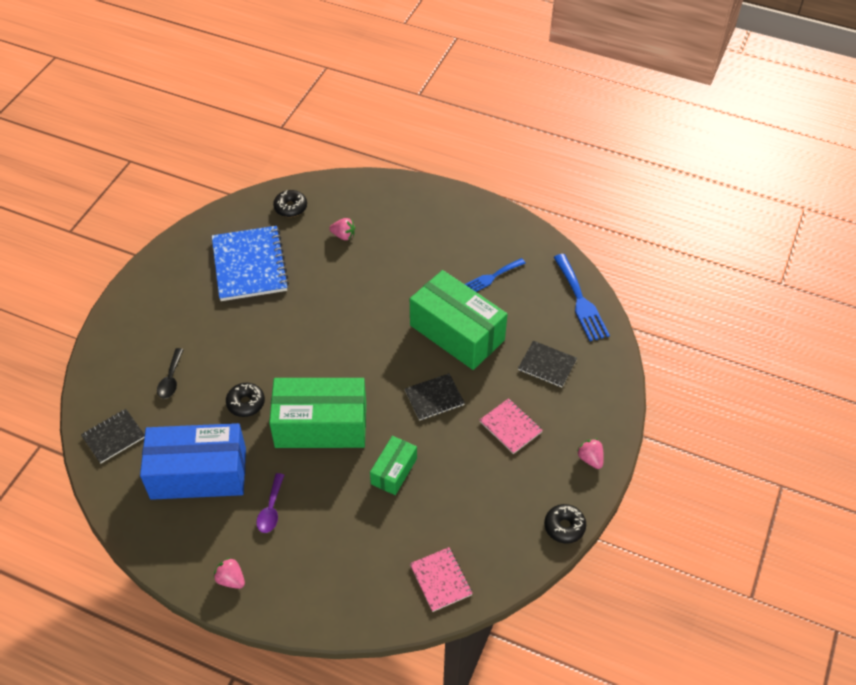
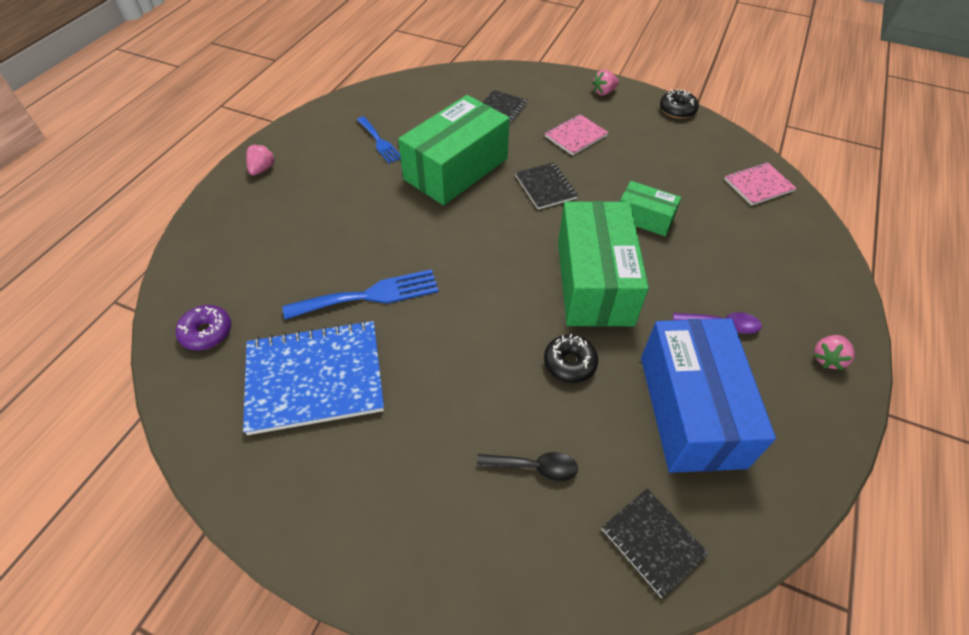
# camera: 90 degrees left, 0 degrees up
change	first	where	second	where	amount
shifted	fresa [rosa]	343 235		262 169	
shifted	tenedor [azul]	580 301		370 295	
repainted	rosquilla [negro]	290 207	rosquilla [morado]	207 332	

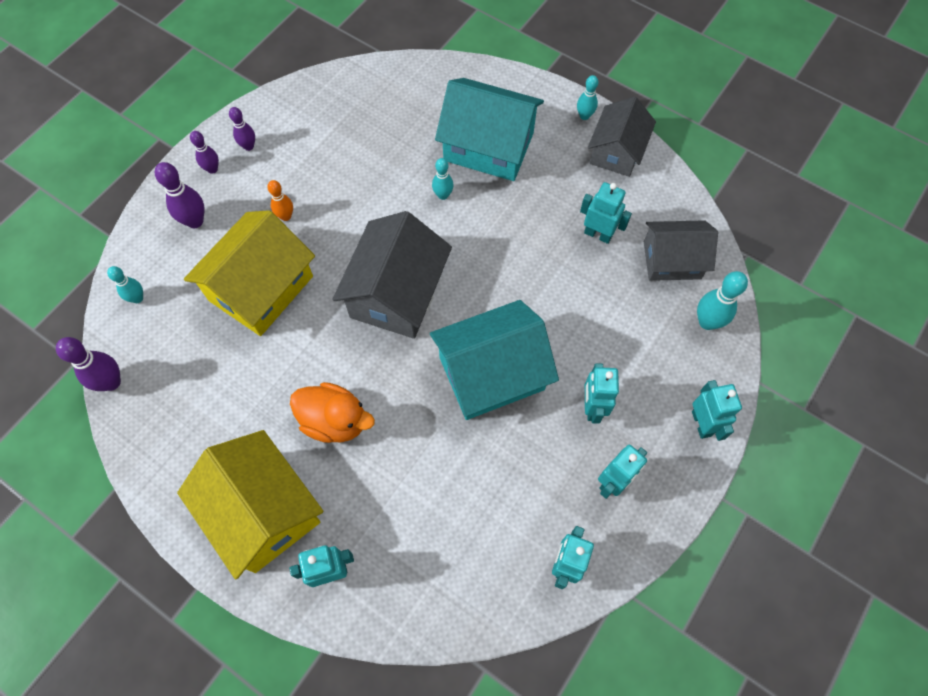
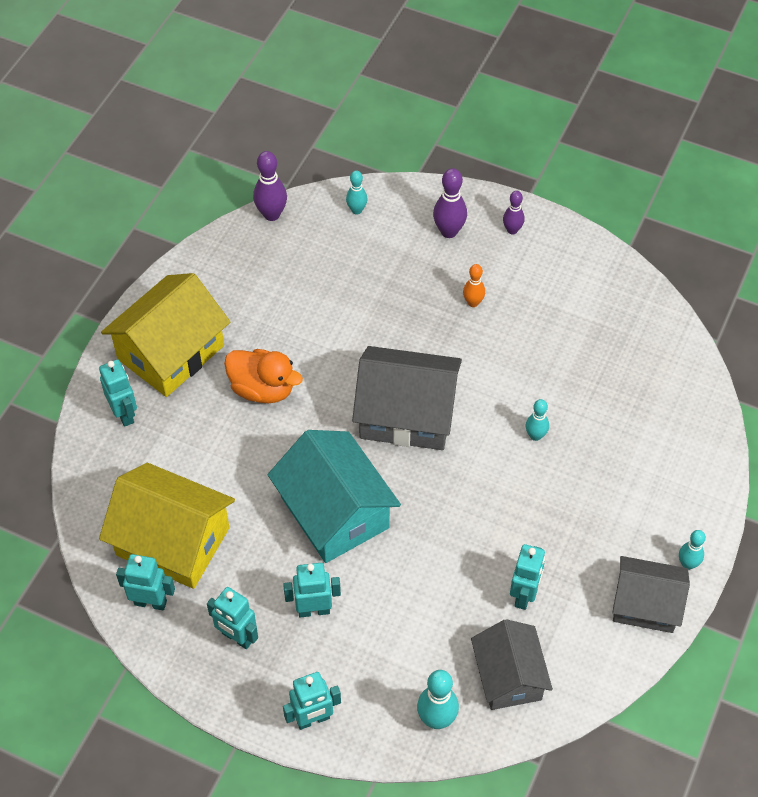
# camera: 80 degrees right, 10 degrees down
change	first	where	second	where	amount
gone	bolo [morado]	249 146			
gone	casa [turquesa]	488 146			
shifted	casa [amarillo]	261 288		173 541	
rotated	pato [naranja]	335 421		263 389	75 degrees counterclockwise

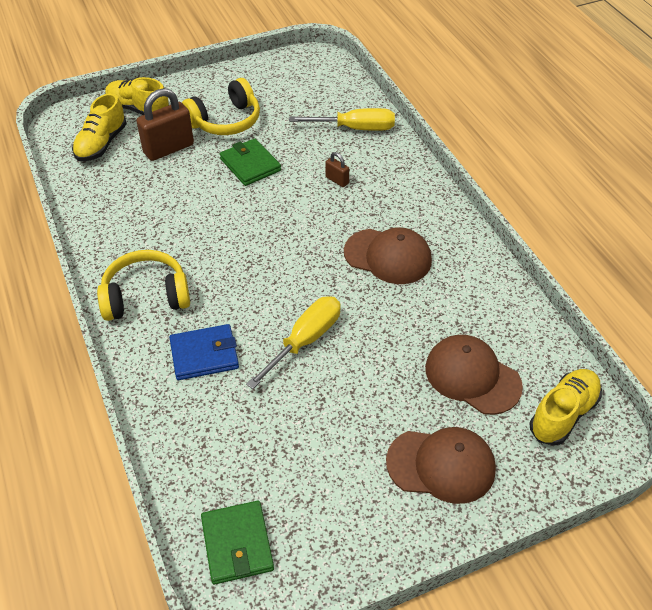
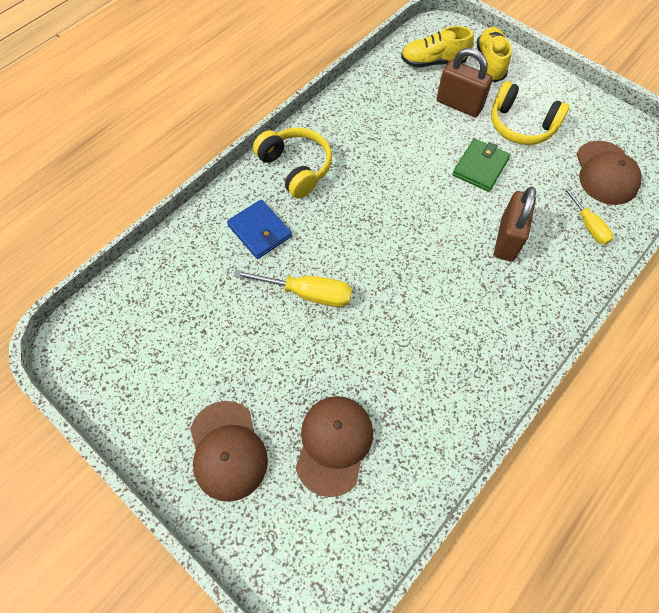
# camera: 65 degrees right, 15 degrees up
change	first	where	second	where	amount
gone	cartera [verde]	237 544			
gone	zapato [amarillo]	563 414			
shifted	gorra [marrón]	388 256		606 173	
scaled	destornillador [amarillo]	354 128		587 225	x0.66
scaled	candado [marrón]	337 180		507 239	x2.08

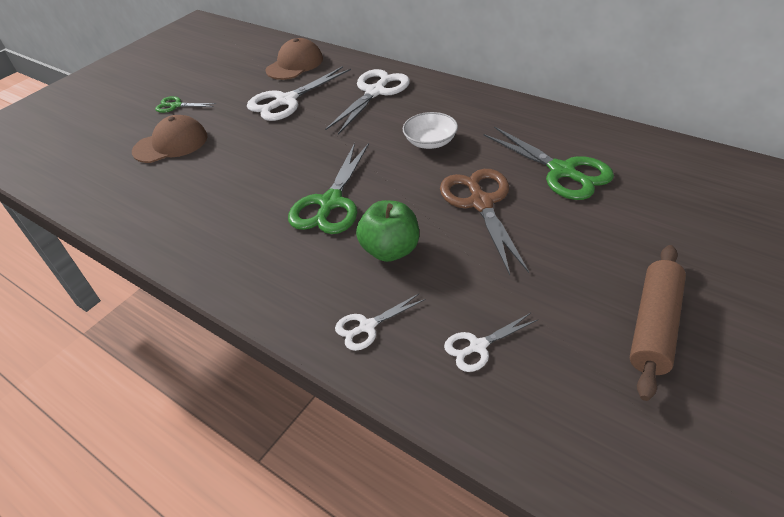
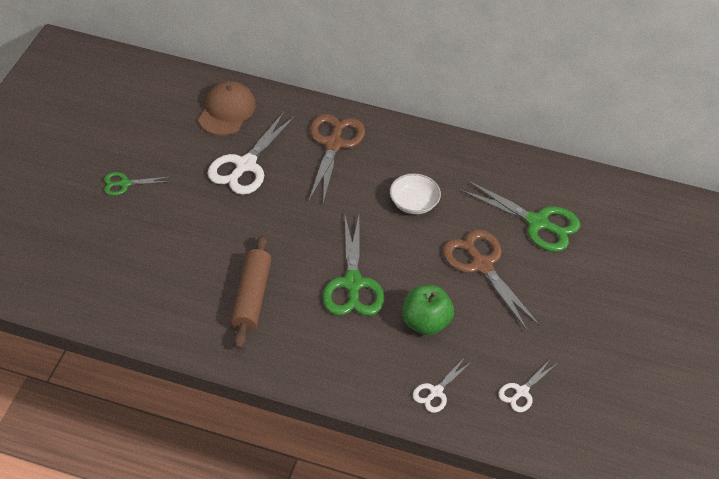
# camera: 25 degrees left, 5 degrees up
change	first	where	second	where	amount
gone	gorra [marrón]	171 144			
shifted	rodillo [marrón]	654 326		251 297	
repainted	tijeras [blanco]	375 92	tijeras [marrón]	333 144	

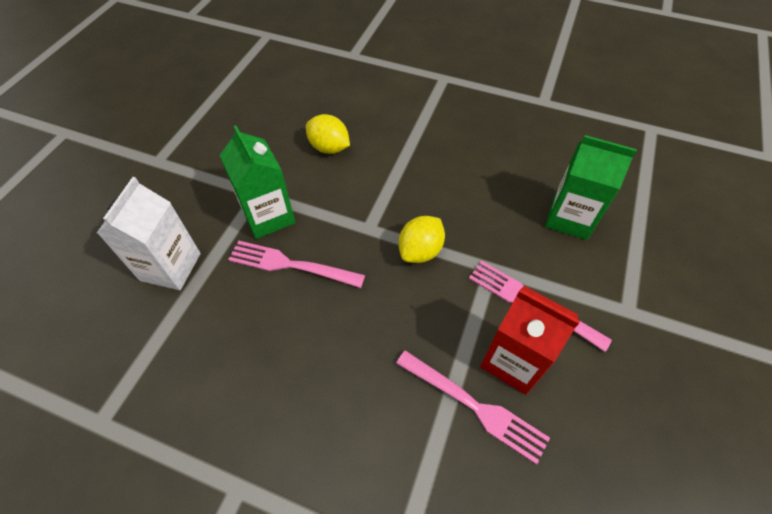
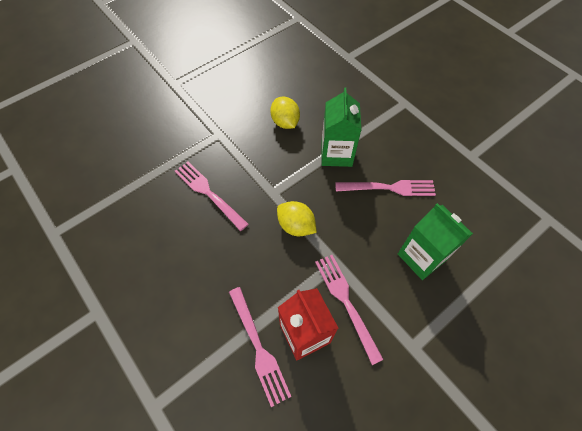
# camera: 30 degrees right, 5 degrees up
change	first	where	second	where	amount
gone	cartón de leche [blanco]	170 267			
new			tenedor [rosa]	389 188	
shifted	cartón de leche [verde]	268 216		336 154	
rotated	limón [amarillo]	420 251		296 226	60 degrees clockwise

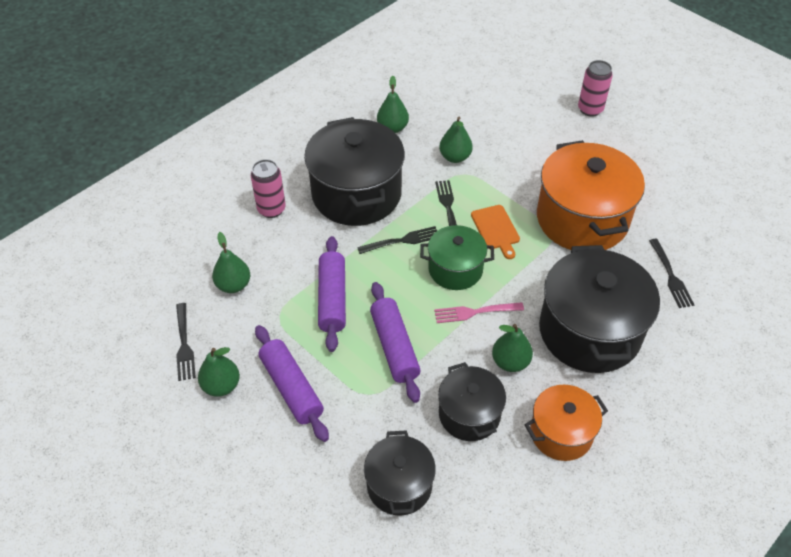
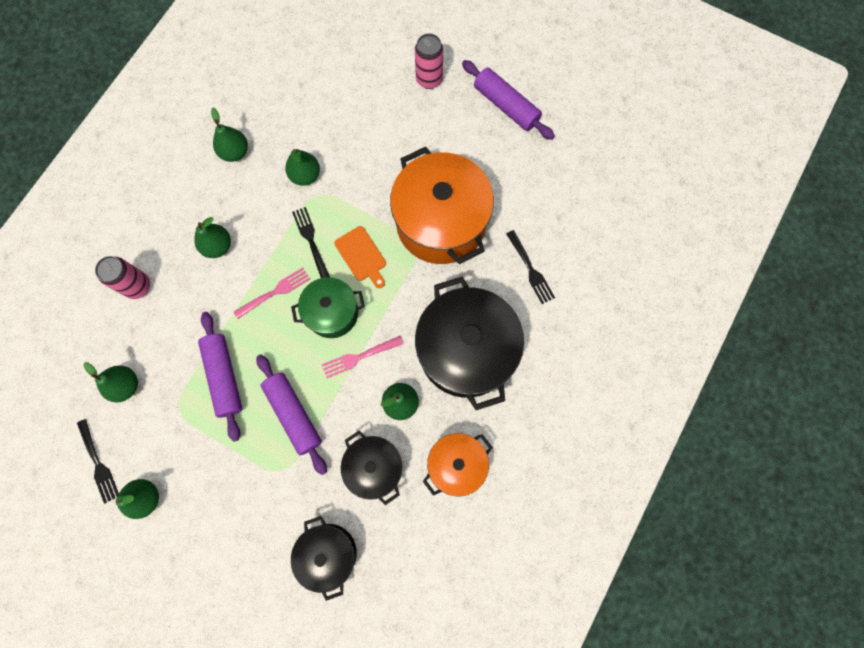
# camera: 15 degrees left, 25 degrees up
change	first	where	second	where	amount
shifted	rodillo [morado]	291 388		506 105	
swapped	olla [negro]	356 194	pera [verde]	218 246	
repainted	tenedor [negro]	401 241	tenedor [rosa]	274 292	

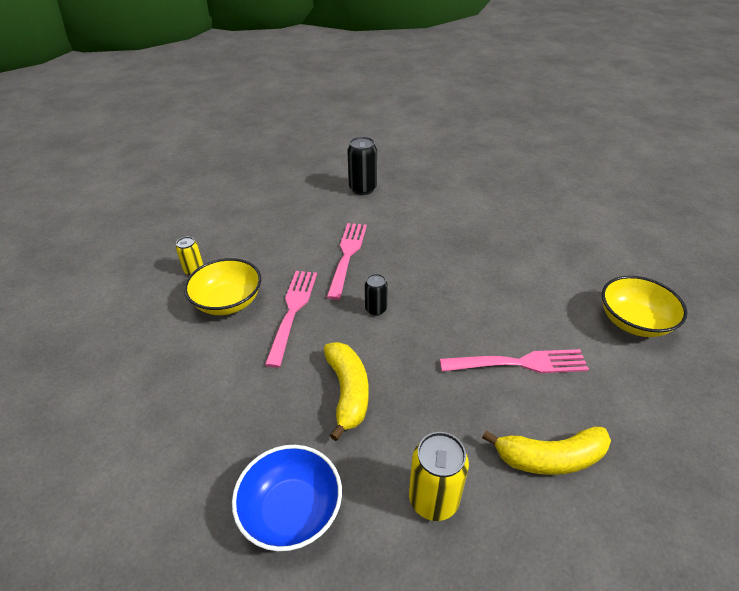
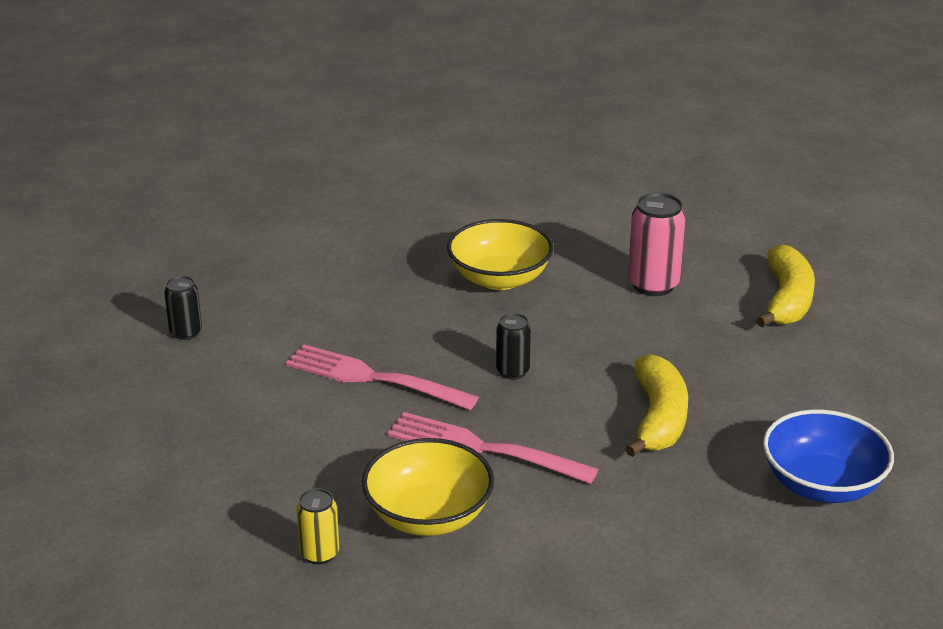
# camera: 75 degrees left, 10 degrees down
change	first	where	second	where	amount
gone	lata [amarillo]	433 499			
shifted	cuenco [amarillo]	633 322		499 278	
swapped	tenedor [rosa]	518 363	lata [rosa]	653 285	
rotated	plátano [amarillo]	348 392		659 419	90 degrees clockwise
scaled	lata [negro]	363 189		186 332	x0.60

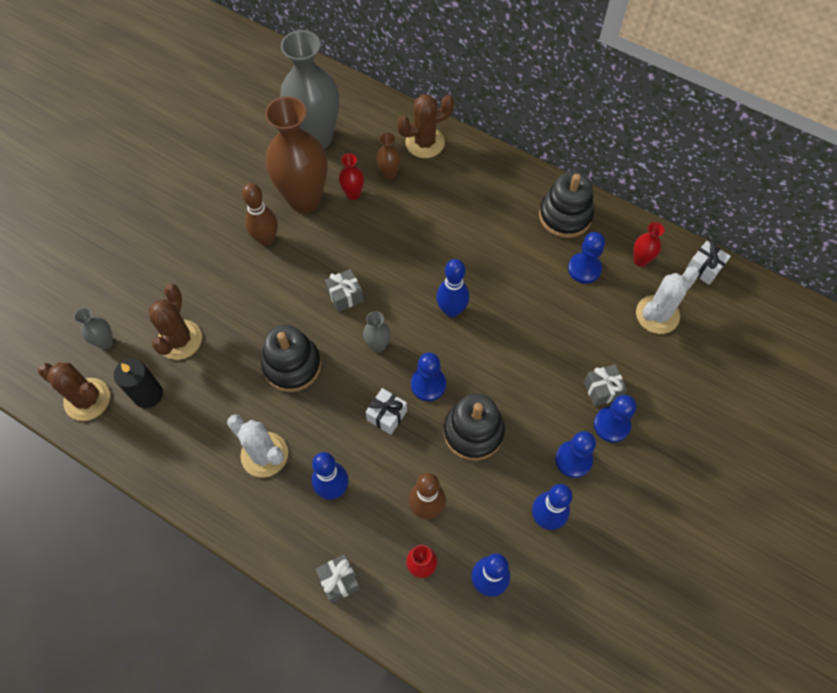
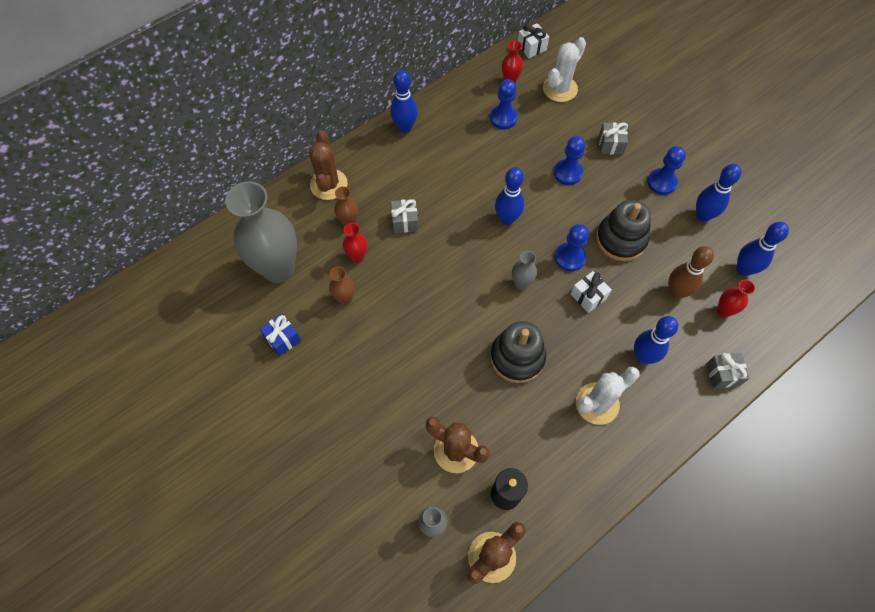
# camera: 70 degrees left, 0 degrees up
change	first	where	second	where	amount
gone	bolo [marrón]	266 239			
gone	juguete apilable [negro]	565 216			
new			regalo [azul]	283 339	
new			bolo [azul]	405 127	
shifted	regalo [gris]	345 296		405 221	
shifted	peón [azul]	611 425		568 173	
rotated	cactus [blanco]	657 314		560 89	60 degrees clockwise
scaled	florero [marrón]	305 199		345 299	x0.43

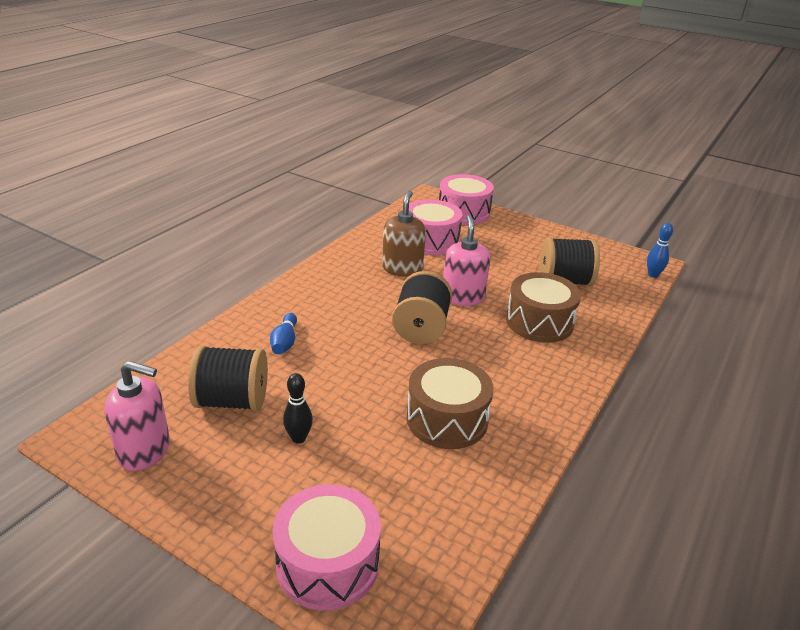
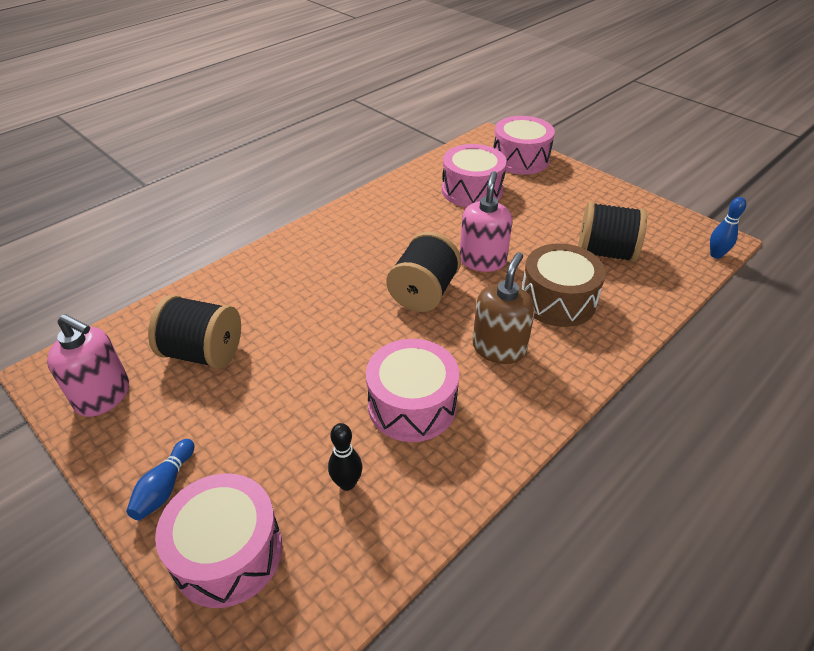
# camera: 15 degrees right, 10 degrees up
change	first	where	second	where	amount
shifted	bolo [azul]	285 342		165 487	
shifted	bolo [negro]	298 438		347 483	
shifted	dispensador de jabón [marrón]	402 269		499 348	
repainted	tambor [marrón]	447 419	tambor [rosa]	412 405	

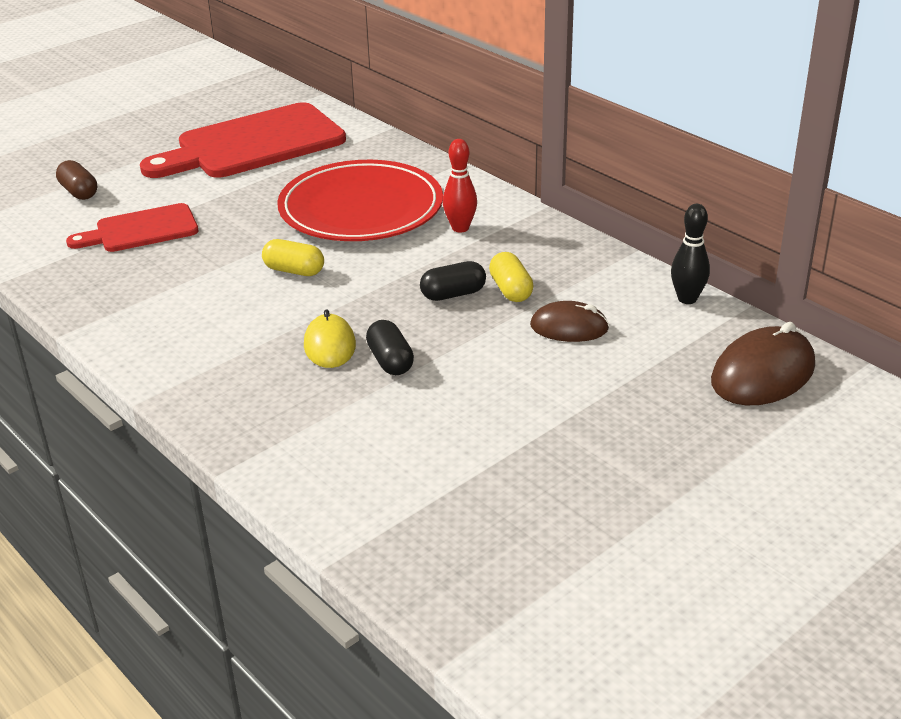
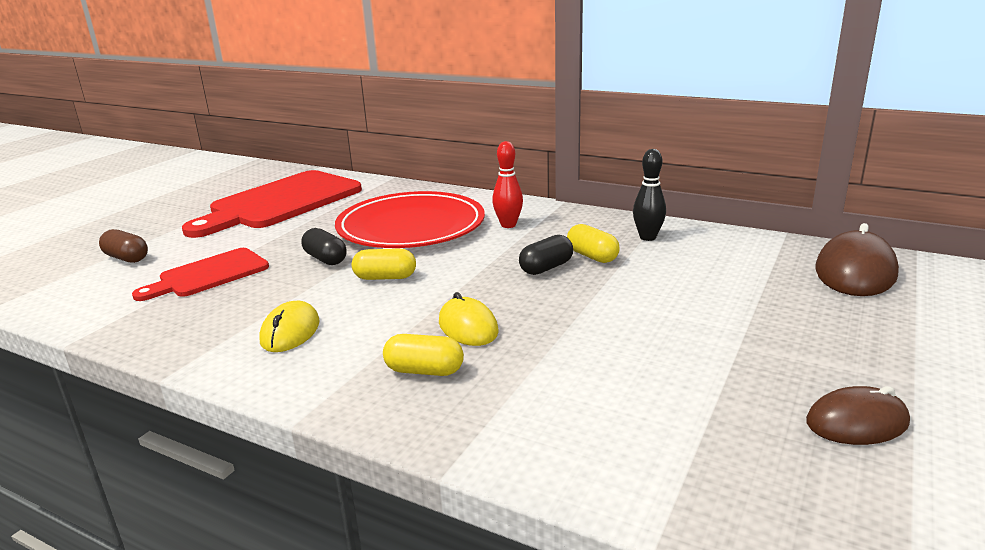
# camera: 20 degrees left, 10 degrees down
change	first	where	second	where	amount
new			ratón [amarillo]	290 332	
new			cápsula [amarillo]	424 371	
shifted	cápsula [negro]	390 361		325 259	
shifted	ratón [marrón]	569 327		857 422	
shifted	bolo [negro]	687 299		647 237	

